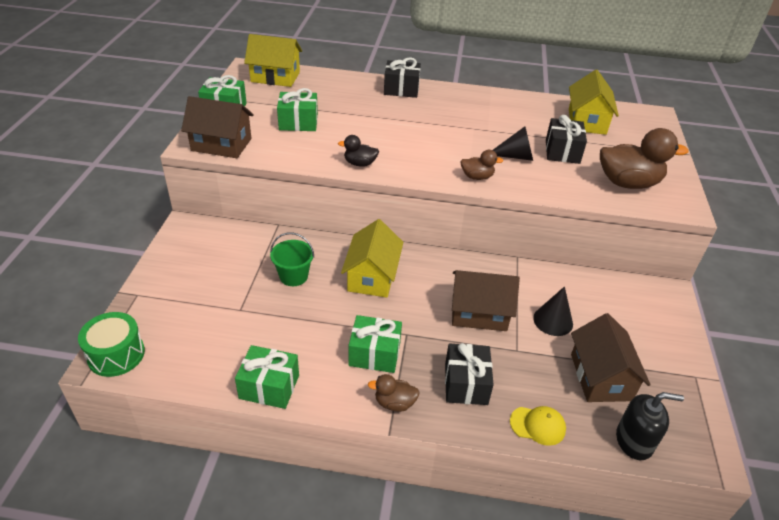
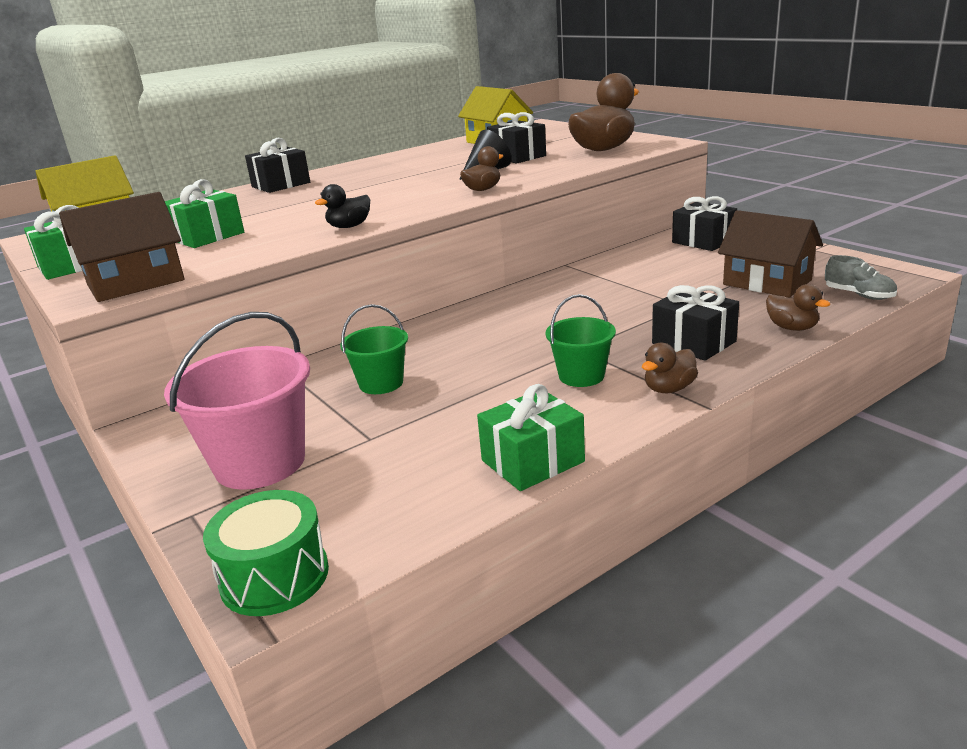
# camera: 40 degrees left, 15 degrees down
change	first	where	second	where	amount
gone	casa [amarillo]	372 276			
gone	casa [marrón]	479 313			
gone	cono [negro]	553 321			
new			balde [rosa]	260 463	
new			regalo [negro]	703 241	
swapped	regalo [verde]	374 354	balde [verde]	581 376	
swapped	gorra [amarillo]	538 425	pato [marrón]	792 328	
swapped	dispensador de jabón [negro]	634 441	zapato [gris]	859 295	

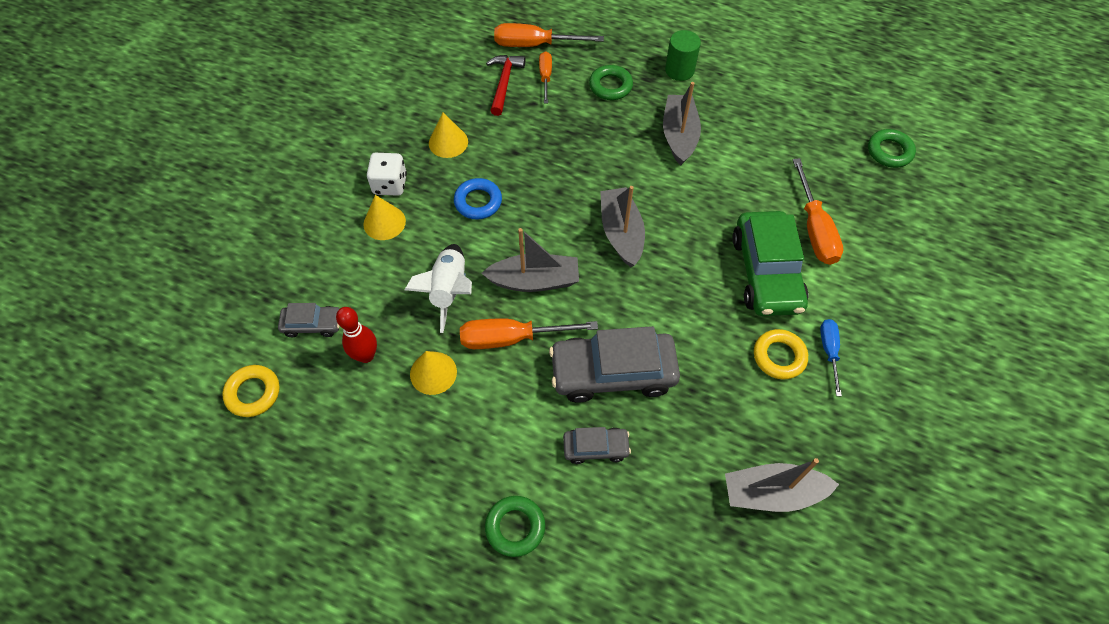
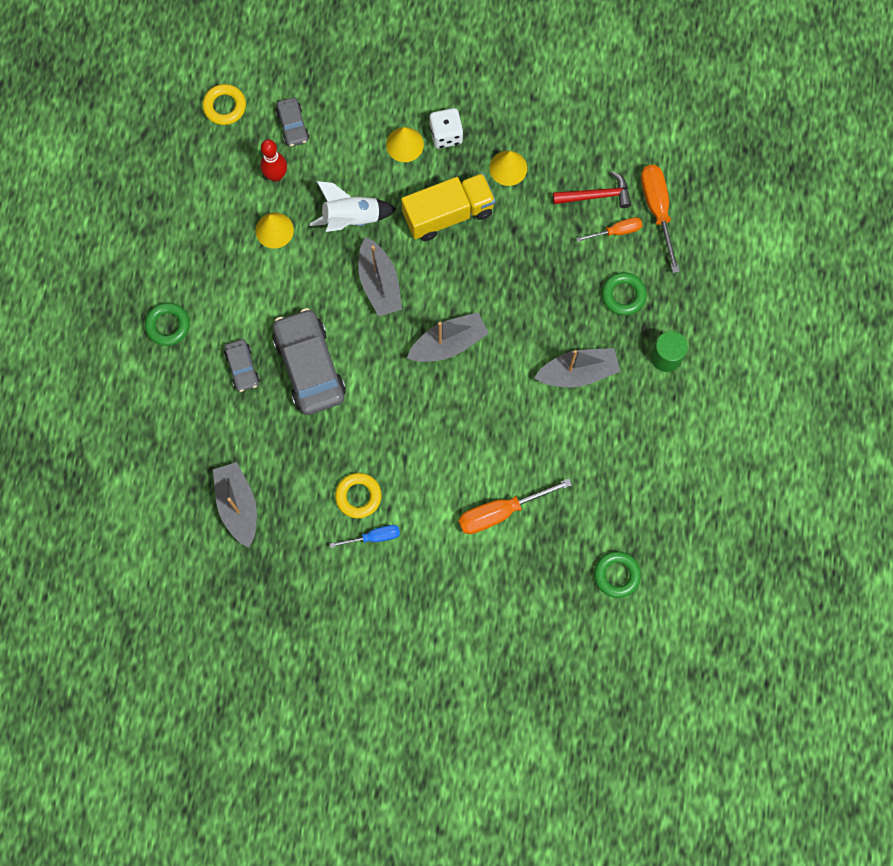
# camera: 75 degrees right, 15 degrees up
change	first	where	second	where	amount
gone	destornillador [naranja]	511 338			
gone	coche [verde]	766 272			
swapped	anillo [azul]	478 202	camión [amarillo]	448 214	

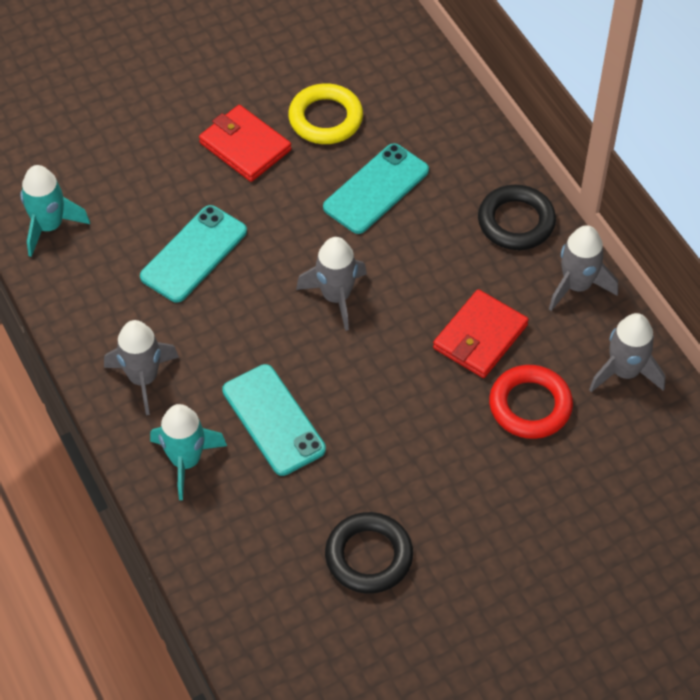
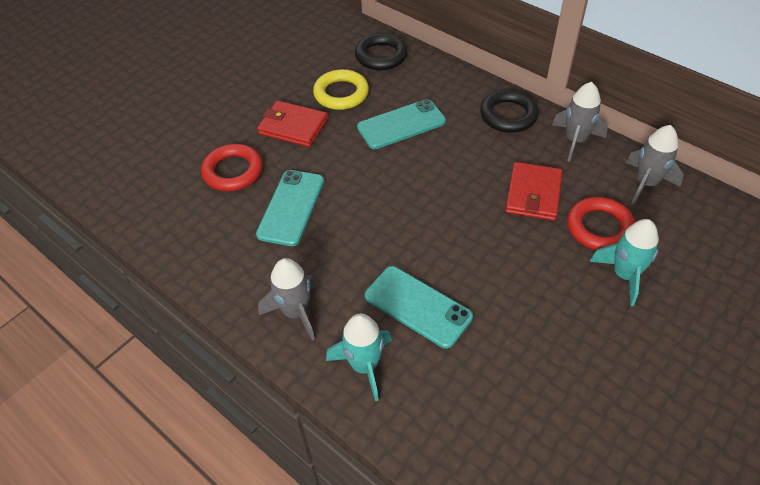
# camera: 20 degrees left, 5 degrees down
change	first	where	second	where	amount
gone	cohete [gris]	336 297			
new			anillo [rojo]	233 171	
shifted	cohete [turquesa]	49 226		624 275	
shifted	anillo [negro]	368 556		381 56	
rotated	móvil [turquesa]	376 189		401 125	45 degrees clockwise

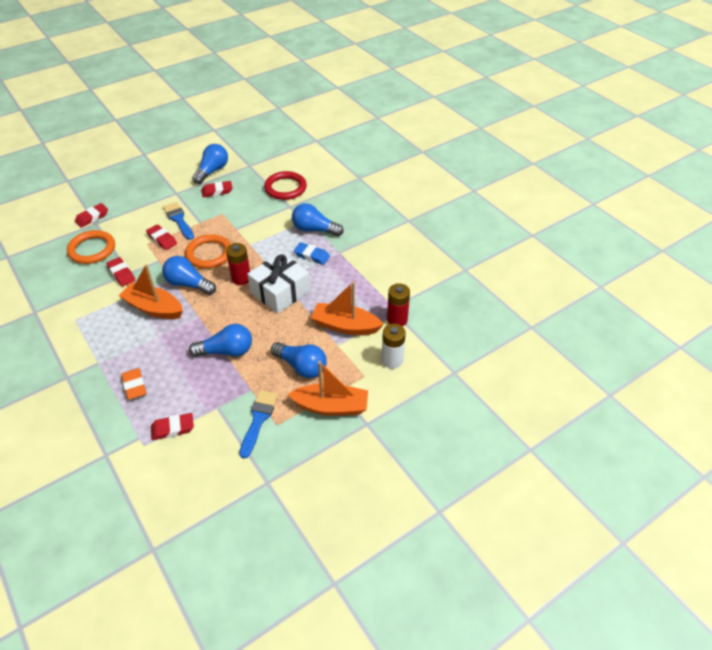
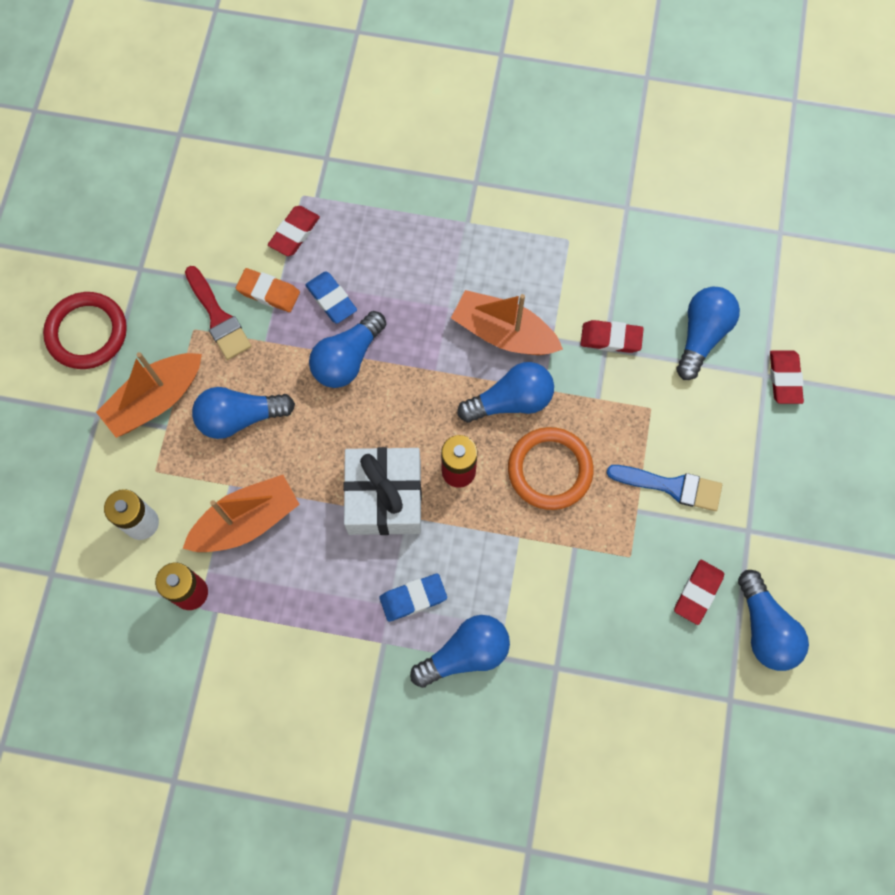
# camera: 135 degrees right, 25 degrees up
change	first	where	second	where	amount
gone	goma de borrar [rojo]	162 239			
new			goma de borrar [azul]	331 299	
shifted	goma de borrar [naranja]	134 386		268 292	
shifted	anillo [rojo]	285 188		87 332	
swapped	anillo [naranja]	92 249	bombilla [azul]	701 335	
repainted	pincel [azul]	258 419	pincel [rojo]	218 317	
rotated	barco [naranja]	154 308		504 333	135 degrees counterclockwise

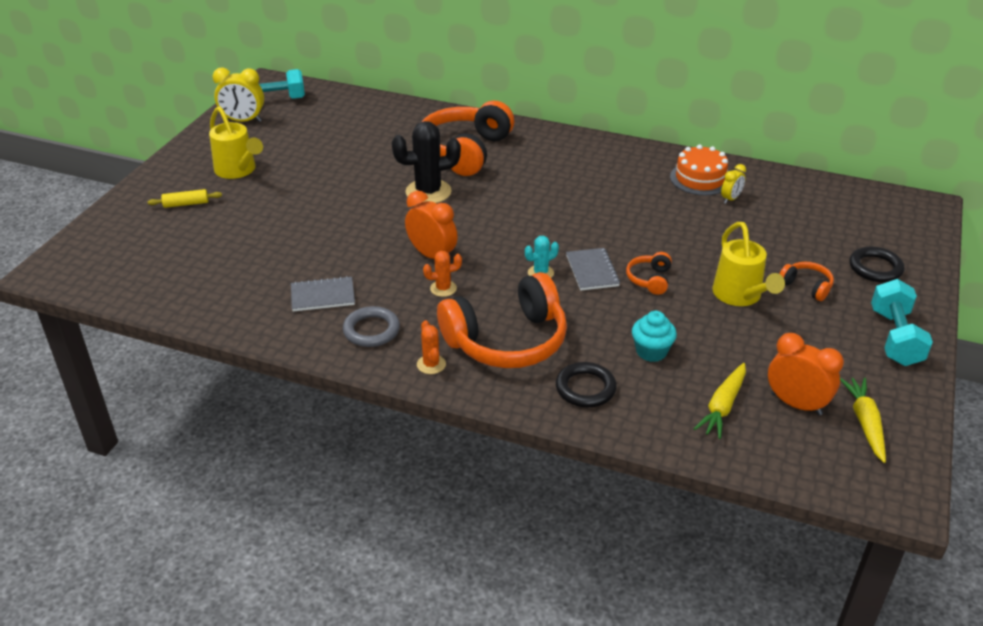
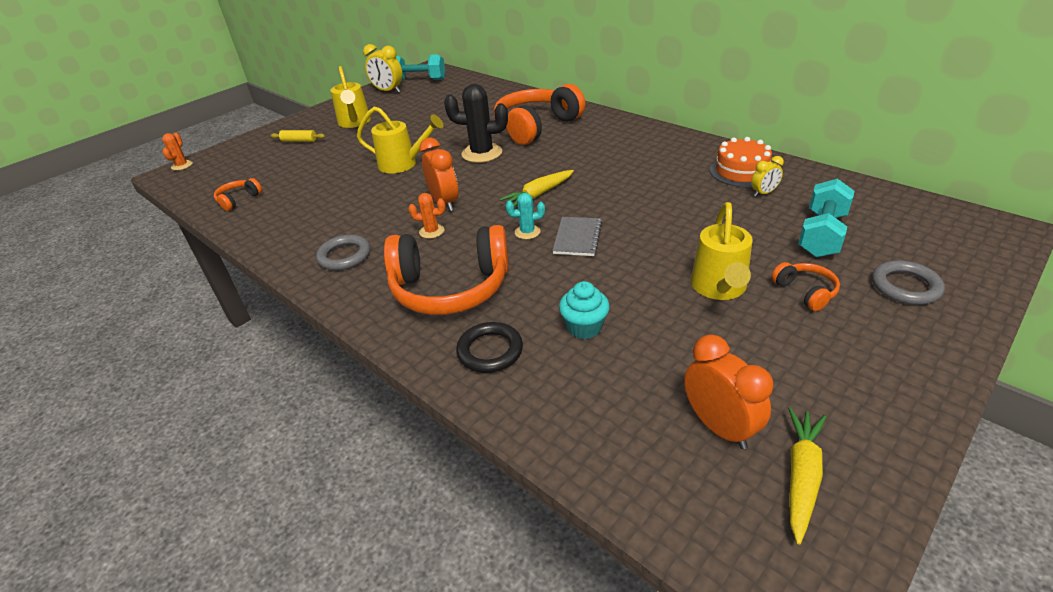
# camera: 25 degrees right, 0 degrees up
change	first	where	second	where	amount
gone	cuaderno [gris]	322 296			
new			regadera [amarillo]	403 164	
shifted	cactus [naranja]	431 364		182 165	
shifted	auriculares [naranja]	649 279		238 200	
shifted	zanahoria [amarillo]	722 406		538 194	
shifted	mancuerna [turquesa]	895 338		821 235	
repainted	anillo [negro]	875 268	anillo [gris]	905 286	

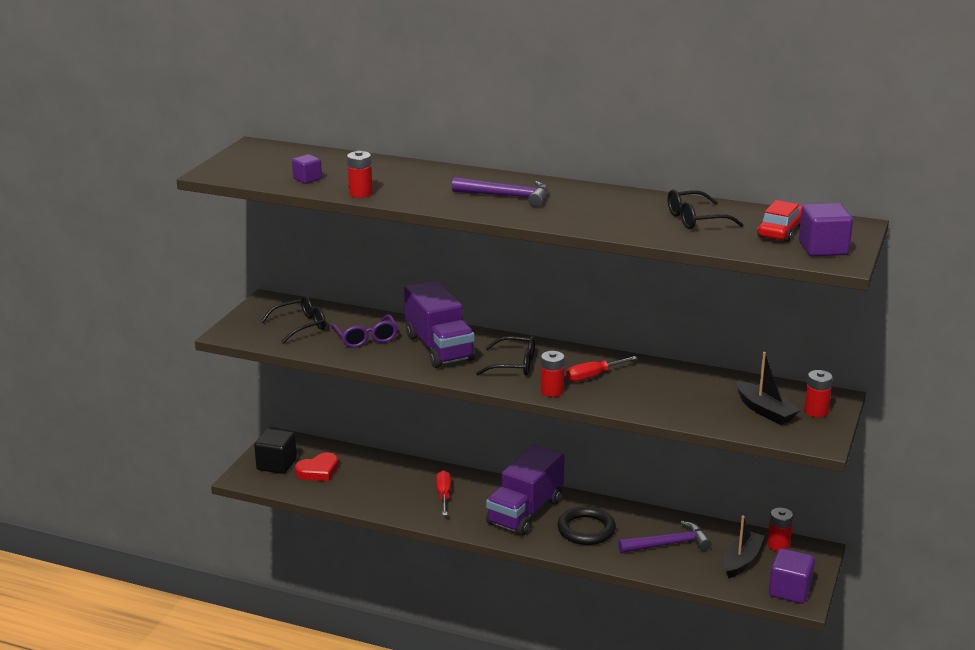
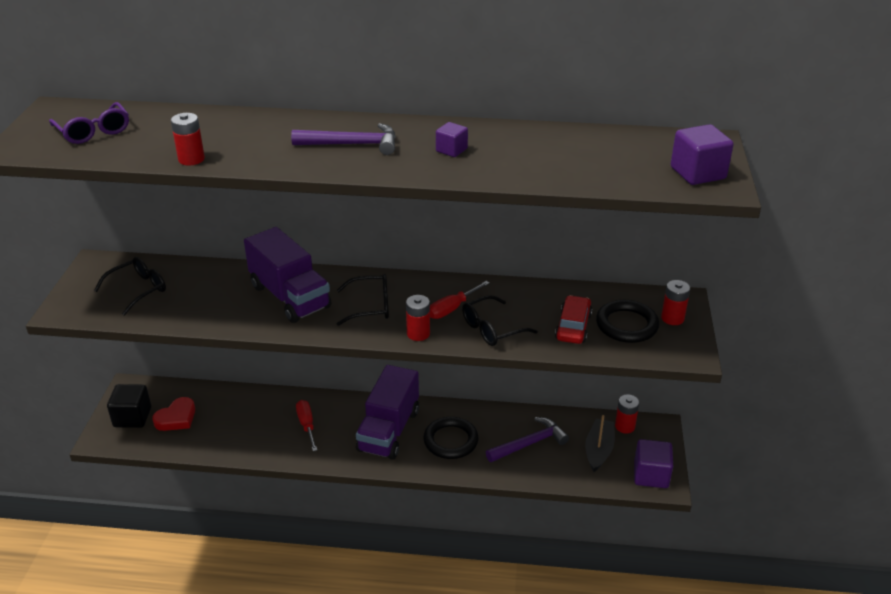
# camera: 15 degrees left, 10 degrees up
change	first	where	second	where	amount
shifted	cubo [morado]	307 179		451 150	
shifted	gafas [morado]	366 338		94 132	
shifted	gafas [negro]	695 219		492 329	
shifted	coche [rojo]	781 231		573 326	
swapped	barco [negro]	765 411	anillo [negro]	627 325	

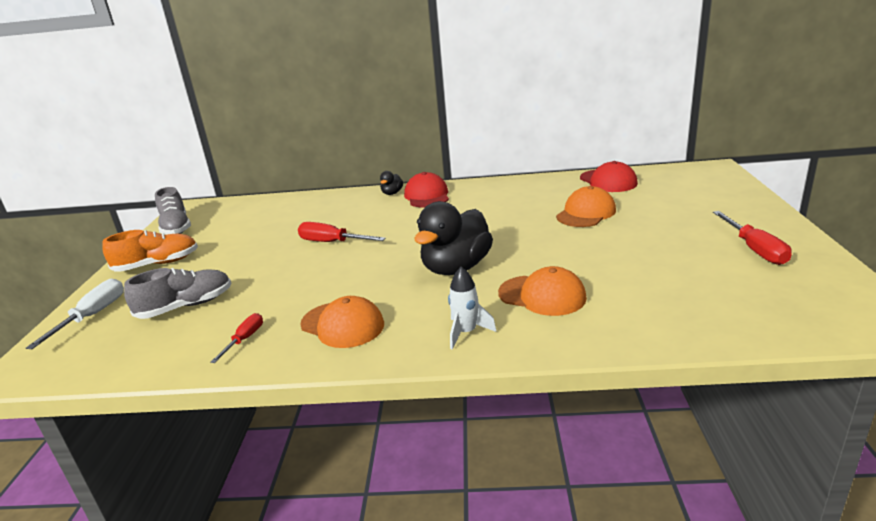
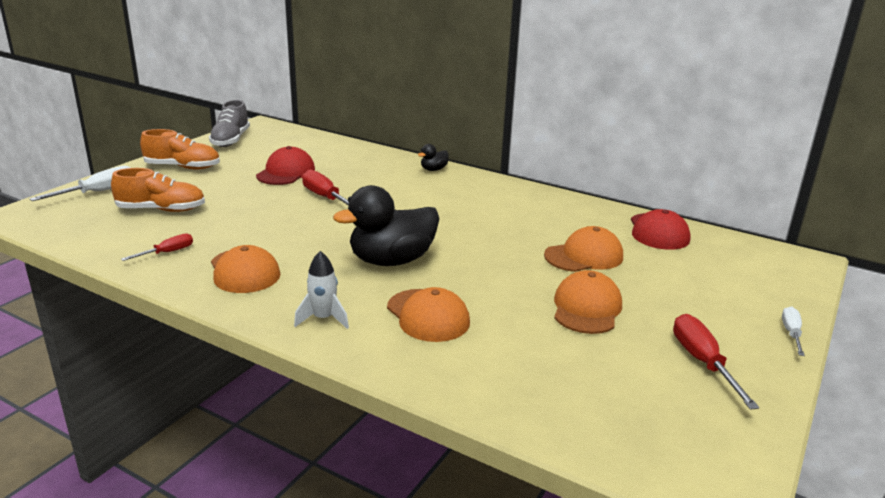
# camera: 25 degrees right, 0 degrees up
change	first	where	second	where	amount
new			gorra [naranja]	586 308	
new			destornillador [blanco]	791 333	
shifted	gorra [rojo]	427 196		286 172	
repainted	zapato [gris]	186 306	zapato [naranja]	161 210	
rotated	destornillador [rojo]	755 249		702 362	150 degrees clockwise

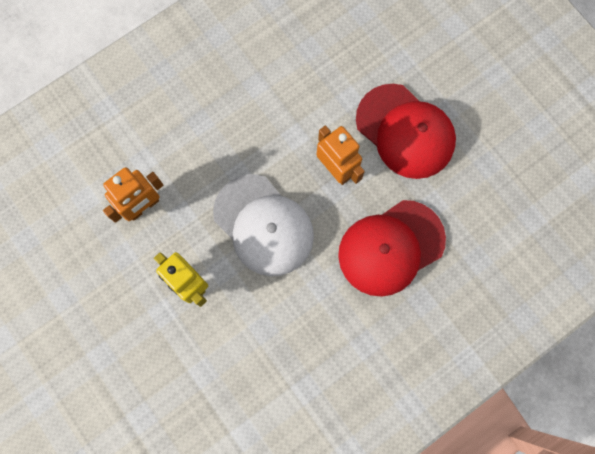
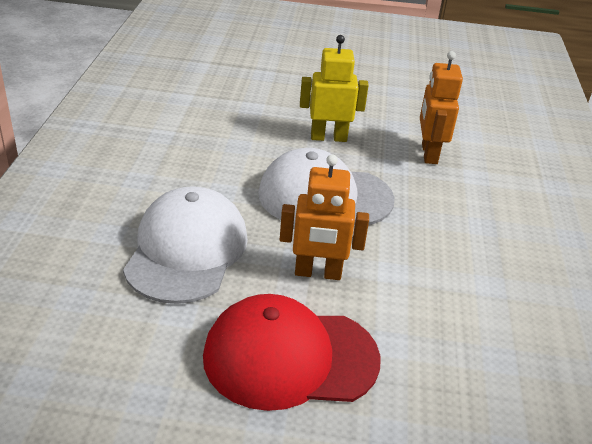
# camera: 130 degrees right, 40 degrees down
change	first	where	second	where	amount
repainted	gorra [rojo]	391 248	gorra [blanco]	187 250	

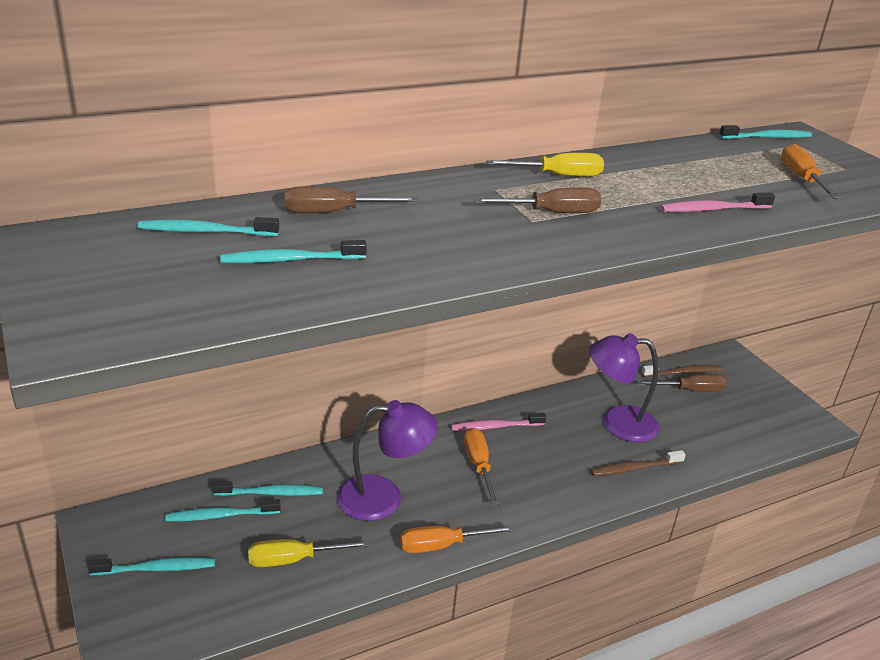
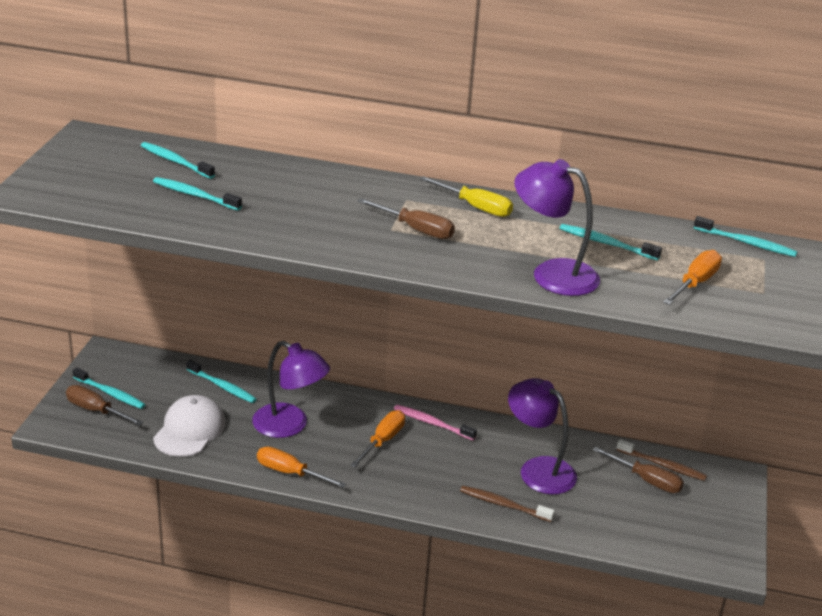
# camera: 40 degrees right, 0 degrees up
change	first	where	second	where	amount
shifted	cepillo de dientes [turquesa]	220 515		606 243	
shifted	destornillador [marrón]	334 212		96 410	
swapped	destornillador [amarillo]	294 559	gorra [blanco]	190 430	
swapped	cepillo de dientes [rosa]	713 209	lámpara [morado]	552 274	

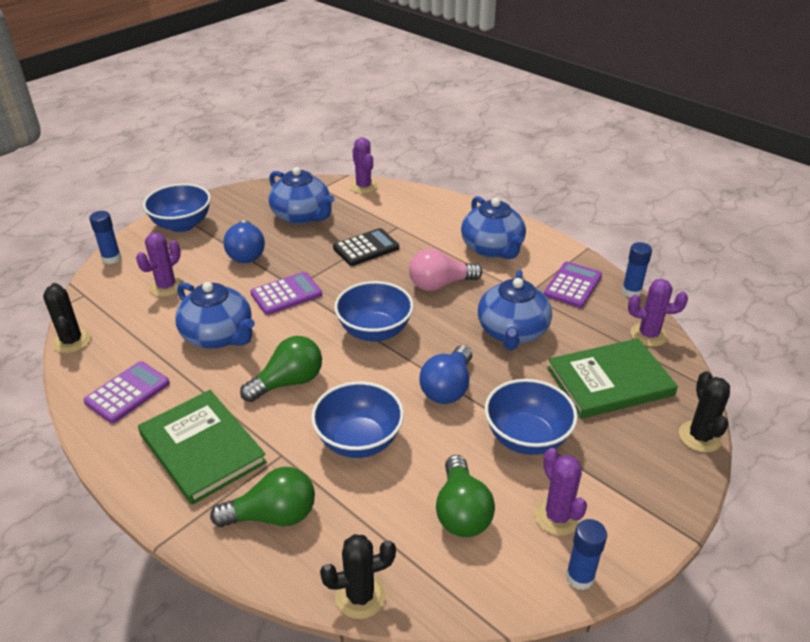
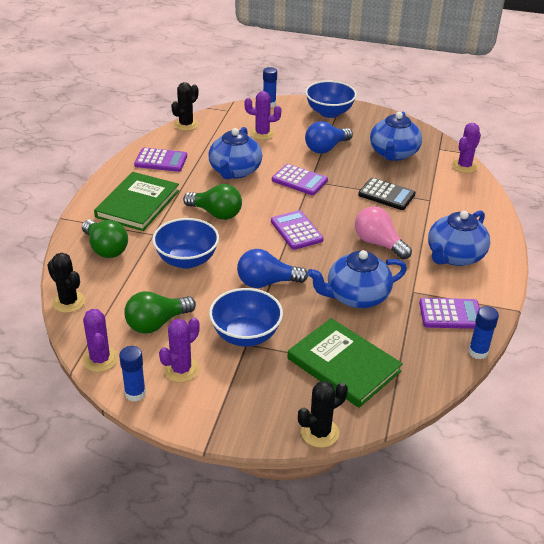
# camera: 60 degrees right, 0 degrees up
change	first	where	second	where	amount
shifted	cactus [morado]	648 335		100 359	
swapped	cuenco [azul]	374 331	calculadora [morado]	296 231	

